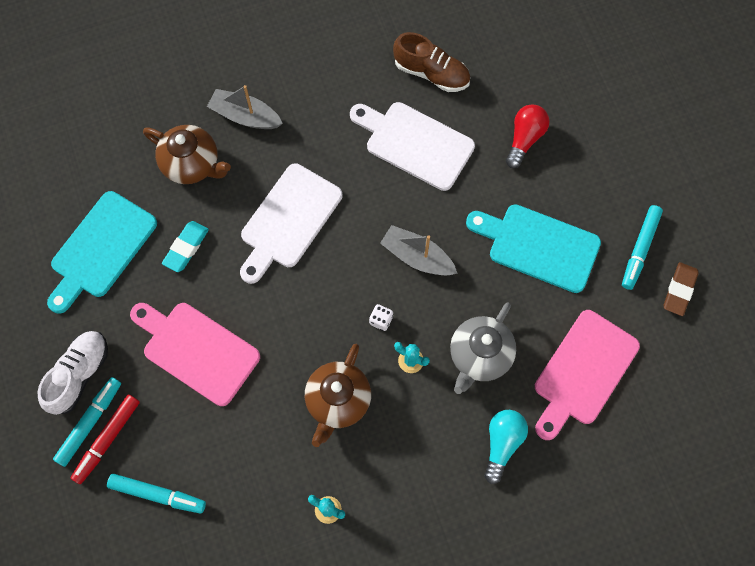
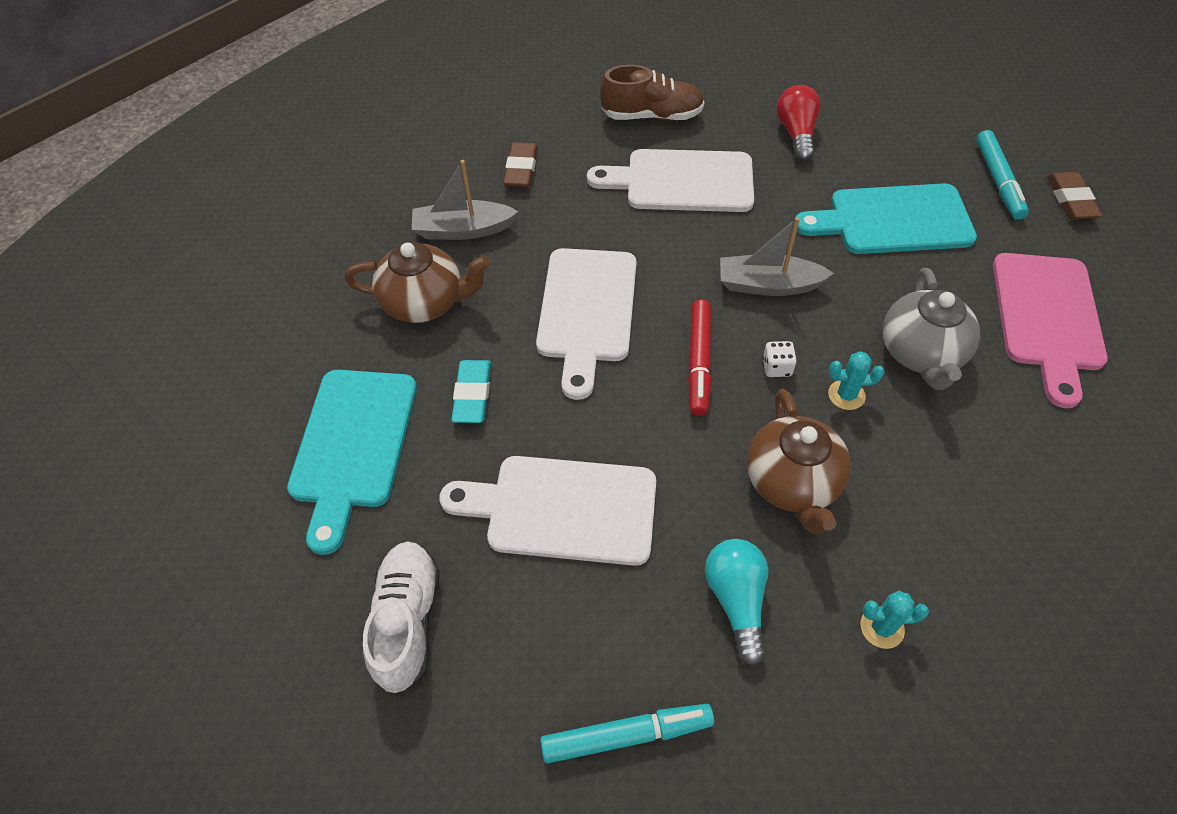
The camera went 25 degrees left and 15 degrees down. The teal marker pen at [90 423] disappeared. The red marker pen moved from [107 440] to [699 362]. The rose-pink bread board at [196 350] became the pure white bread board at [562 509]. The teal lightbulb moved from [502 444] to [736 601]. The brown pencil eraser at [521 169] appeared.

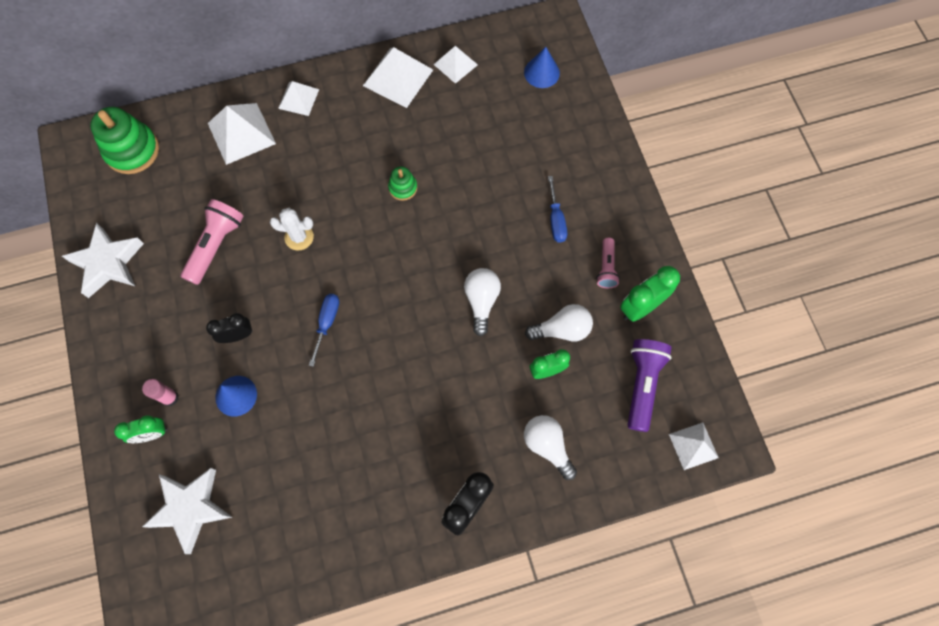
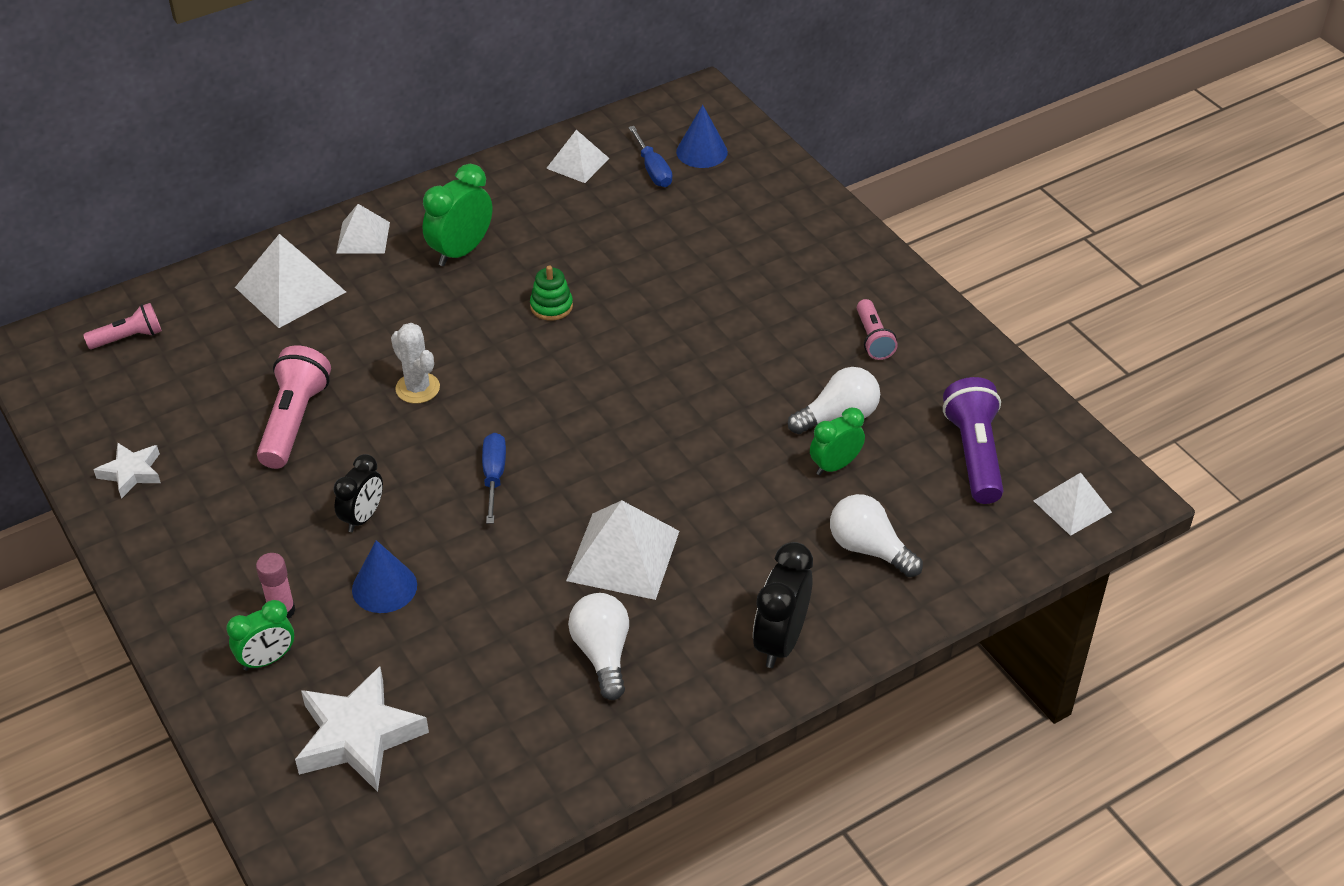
The camera went 15 degrees left and 25 degrees down. The pure white star shape at [108 263] changed to 0.56 times the size. The leaf-green stacking toy at [132 150] was replaced by the rose-pink flashlight at [128 338]. The jet-black alarm clock at [237 335] turned 150 degrees clockwise. The pure white cactus at [299 237] turned 60 degrees clockwise. The pure white solid pyramid moved from [398 77] to [623 555]. The pure white lightbulb moved from [481 301] to [602 654]. The blue flat screwdriver moved from [556 219] to [652 169]. The leaf-green alarm clock moved from [641 307] to [461 251].

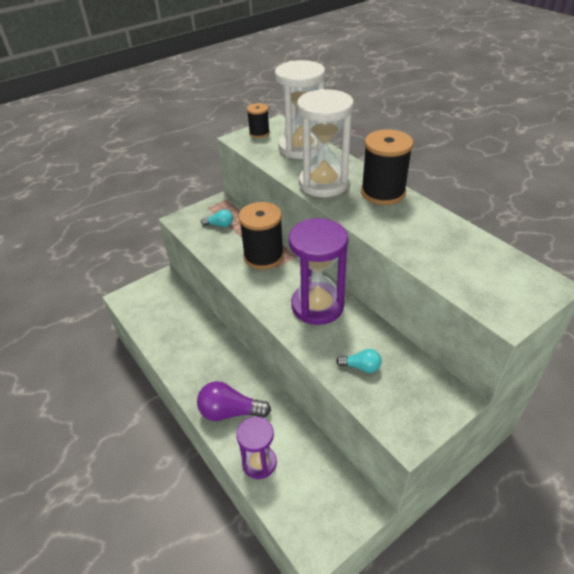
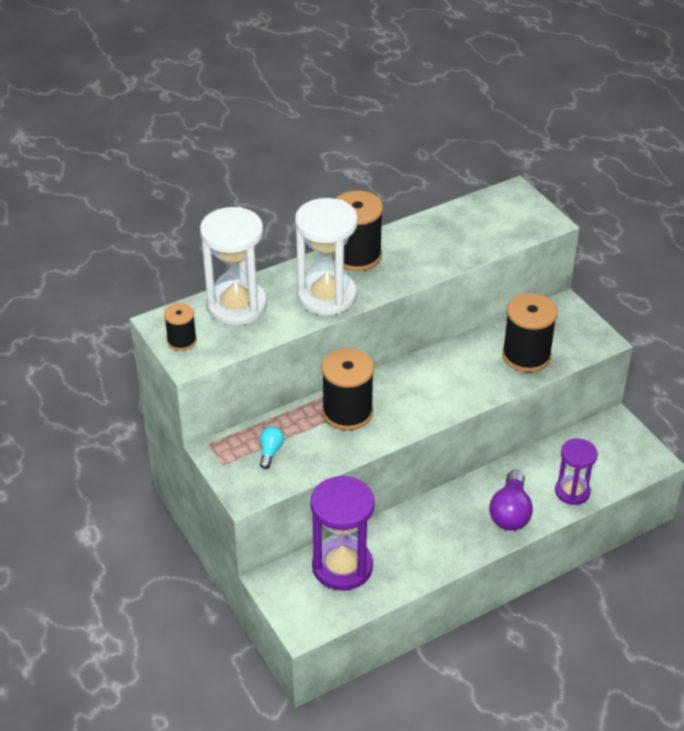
The camera went 85 degrees left and 0 degrees up. The purple sandglass moved from [317 306] to [342 566]. The teal lightbulb at [361 367] was replaced by the jet-black reel of thread at [526 356].

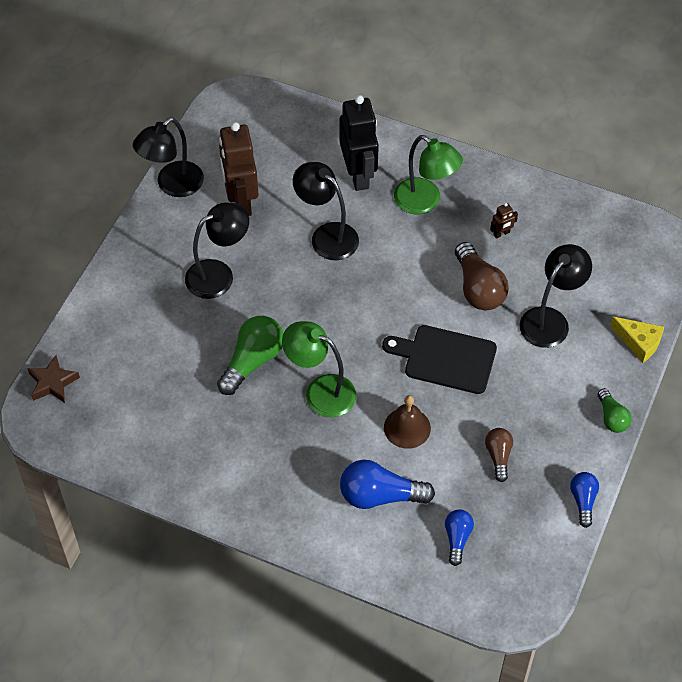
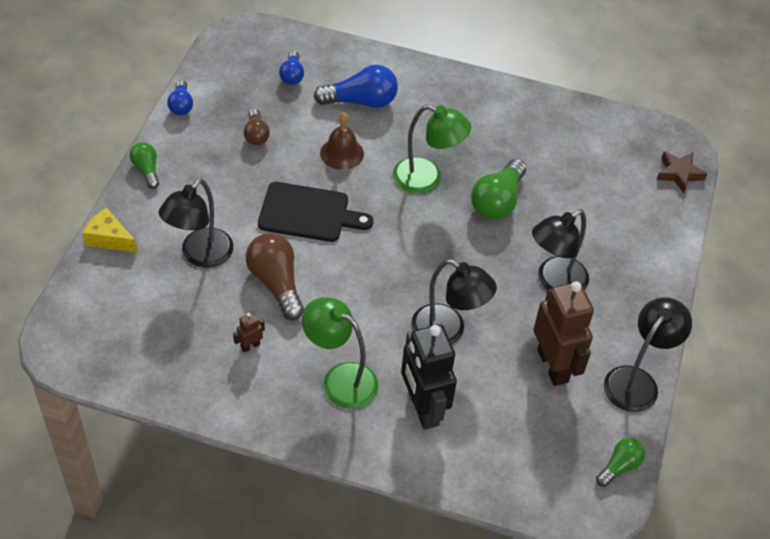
The camera went 170 degrees right and 5 degrees down. The leaf-green lightbulb at [619 466] appeared.

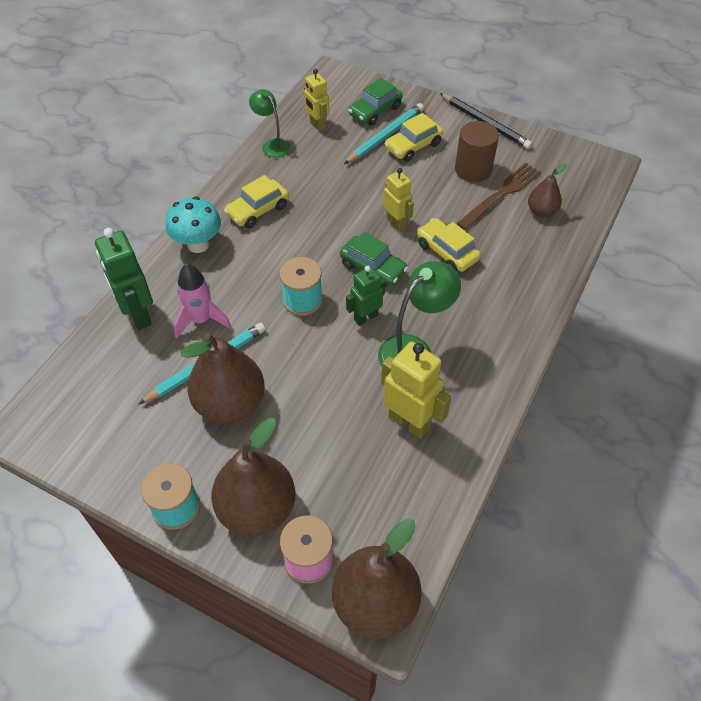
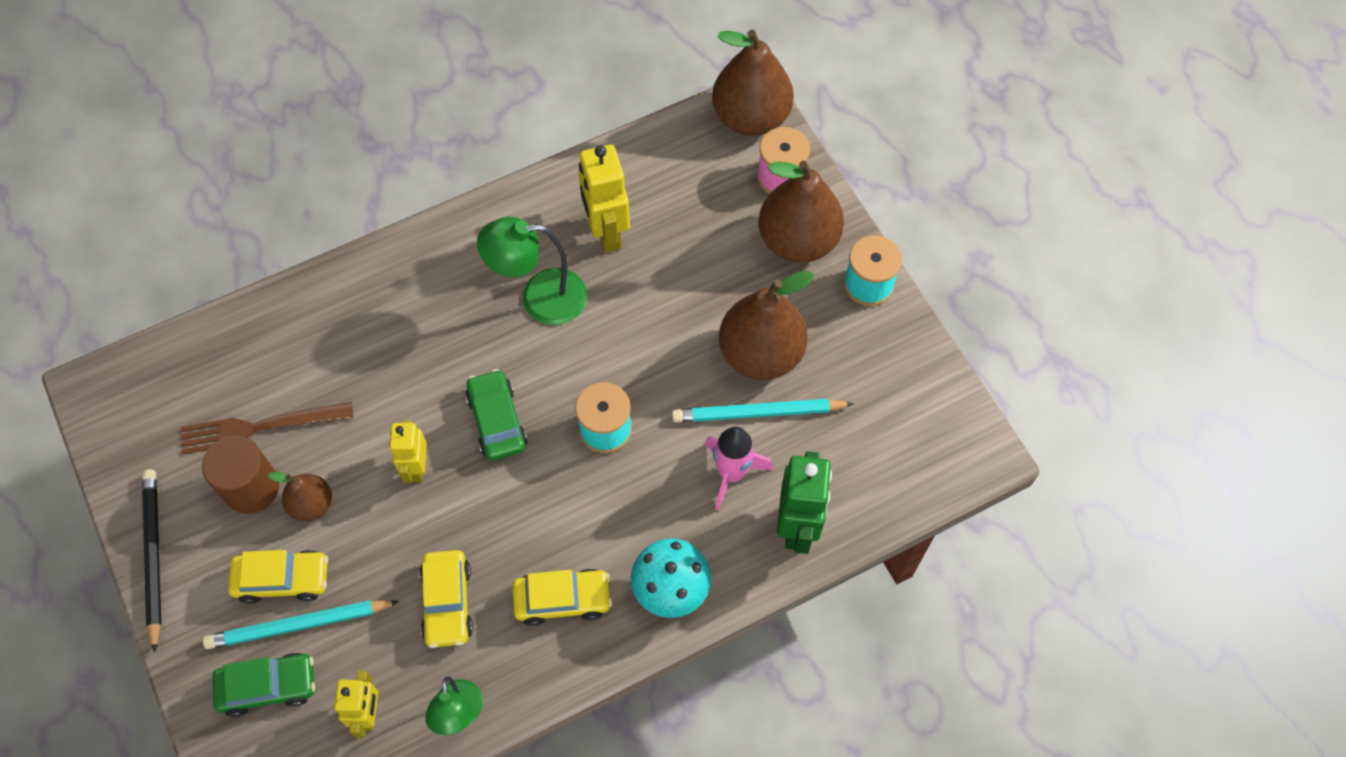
The camera went 145 degrees left and 10 degrees up. The leaf-green robot figure at [365 317] disappeared. The bright yellow toy car moved from [447 252] to [447 603]. The brown pear fruit moved from [541 211] to [312 504].

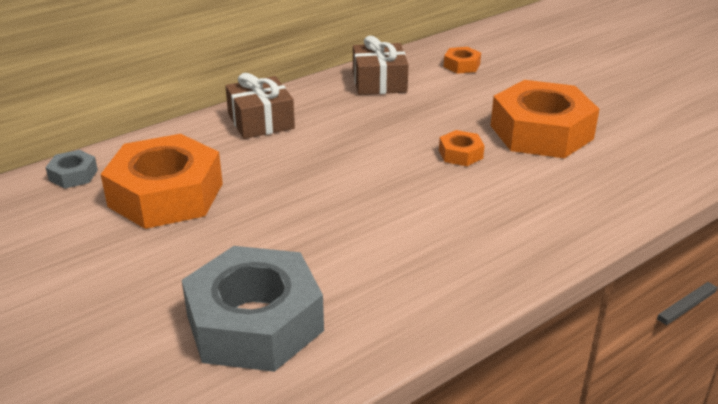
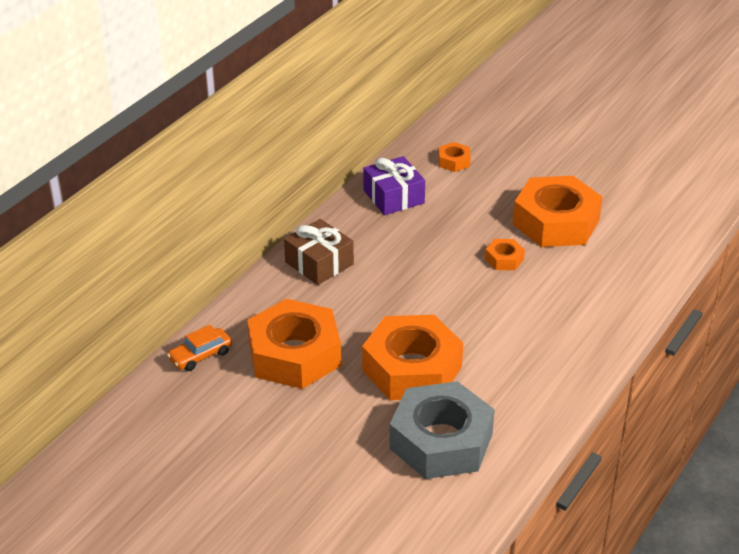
The camera went 20 degrees left and 5 degrees up. The ash-grey nut at [73 175] was replaced by the orange toy car at [200 355]. The brown present at [379 82] became the purple present at [393 197]. The orange nut at [412 368] appeared.

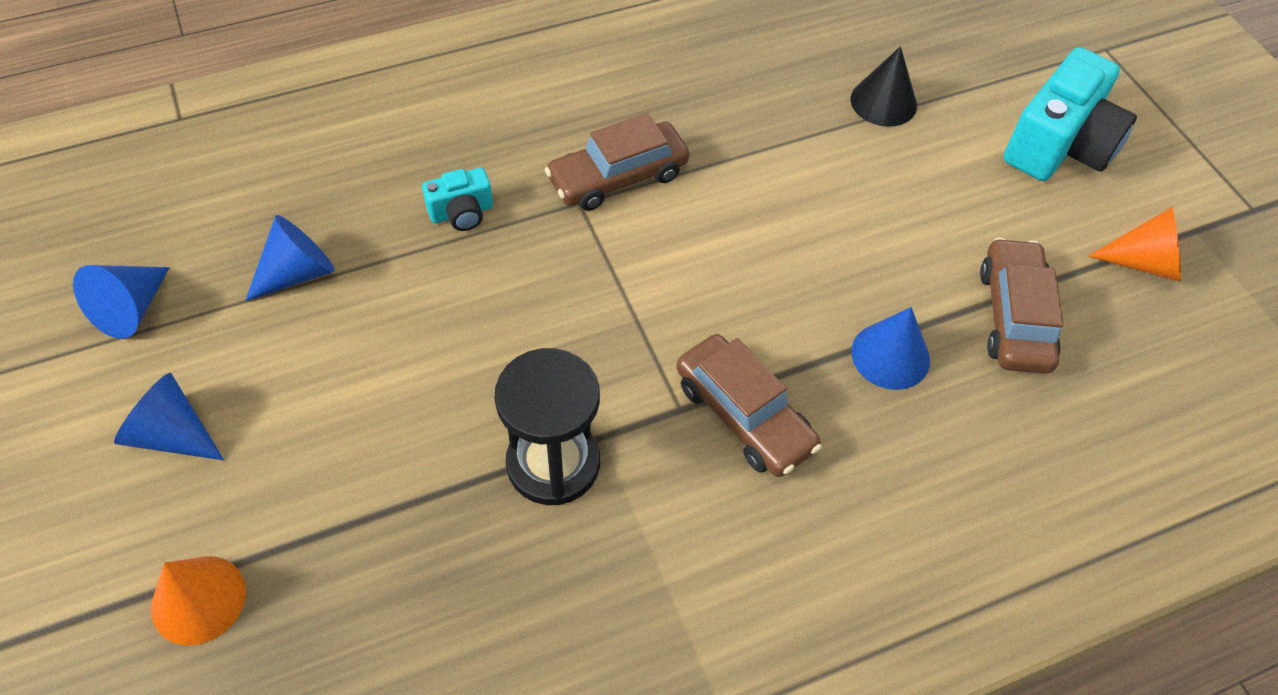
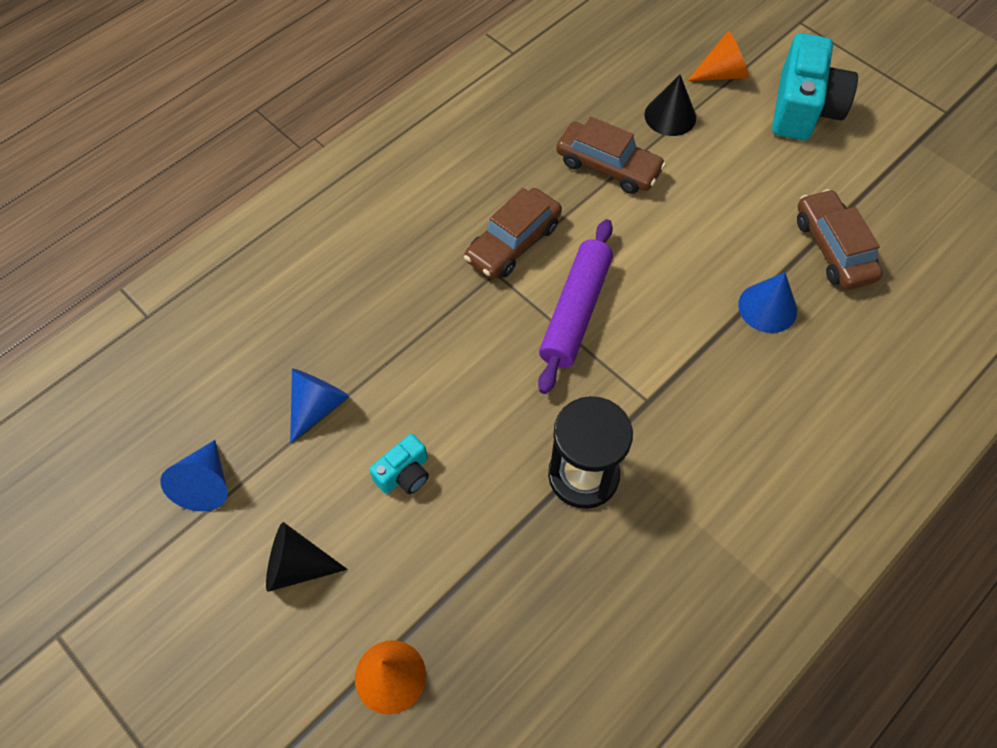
The camera went 20 degrees left and 5 degrees up. The blue cone at [172 434] became the jet-black cone at [297 566]. The teal photo camera moved from [462 212] to [404 474]. The brown toy car moved from [744 415] to [608 166]. The orange cone moved from [1143 263] to [722 74]. The purple pastry roller at [575 312] appeared.

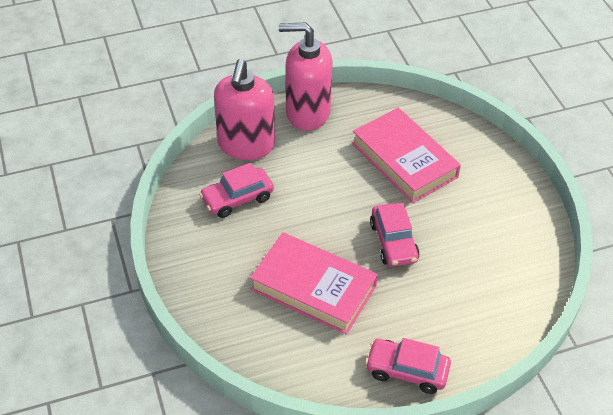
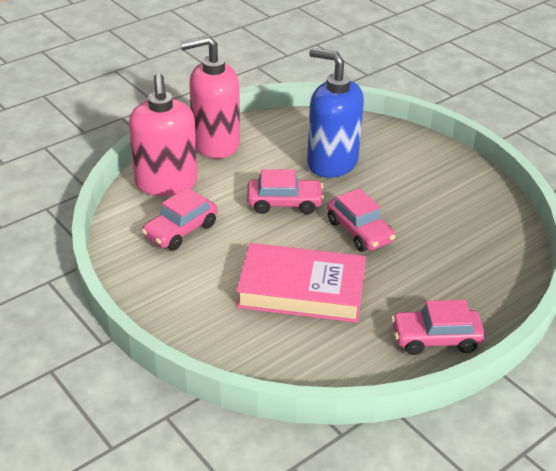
The camera went 20 degrees left and 10 degrees down. The rose-pink hardback at [404 160] was replaced by the blue soap pump at [332 162]. The rose-pink toy car at [284 203] appeared.

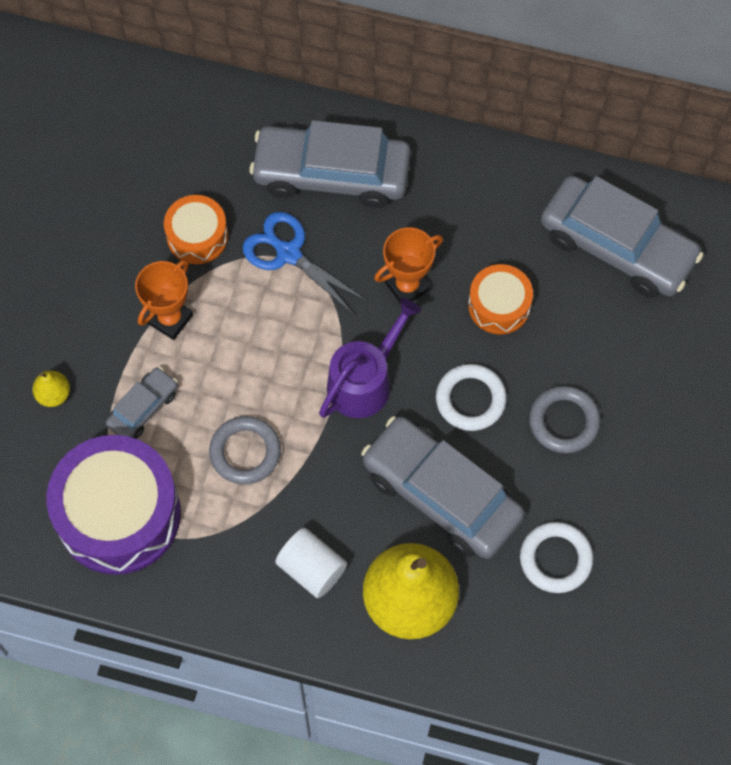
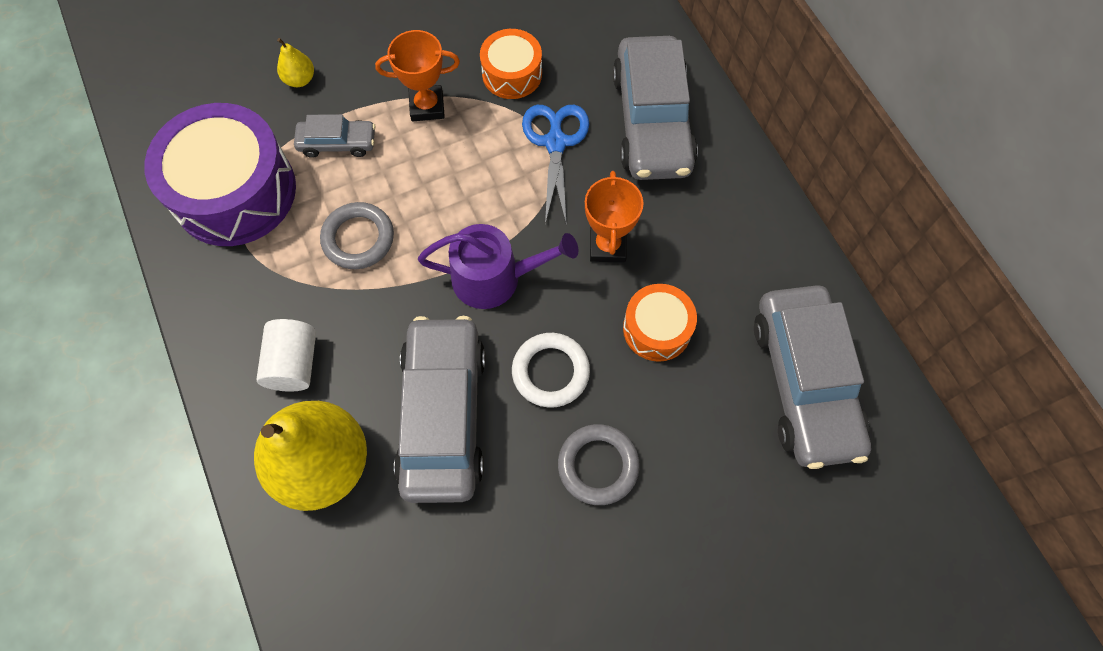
The camera went 50 degrees right and 0 degrees up. The ash-grey toy car at [331 174] turned 150 degrees counterclockwise. The orange trophy at [407 286] turned 75 degrees clockwise. The pure white hoop at [555 559] disappeared.

